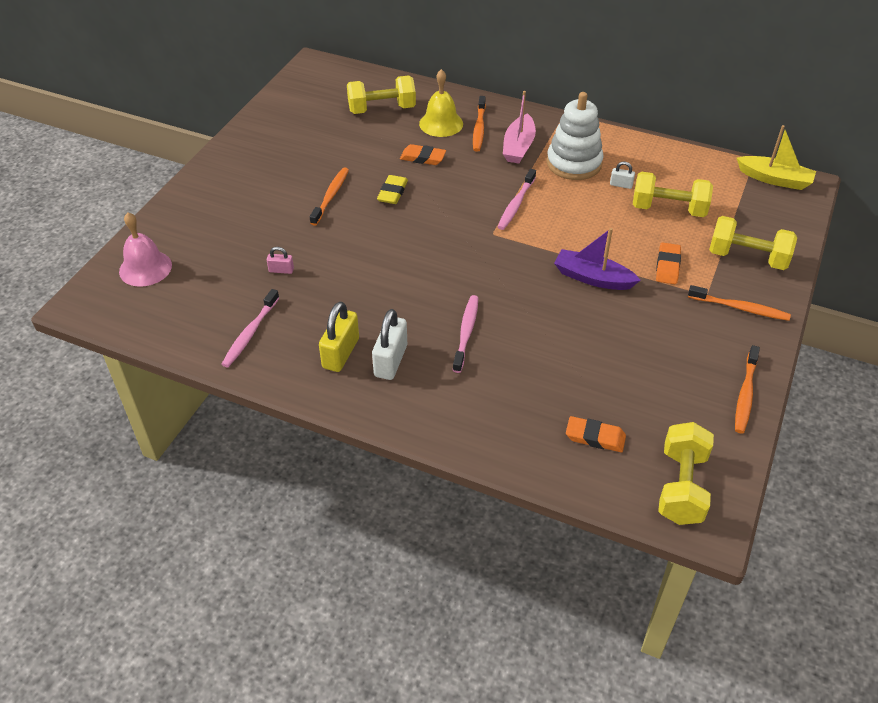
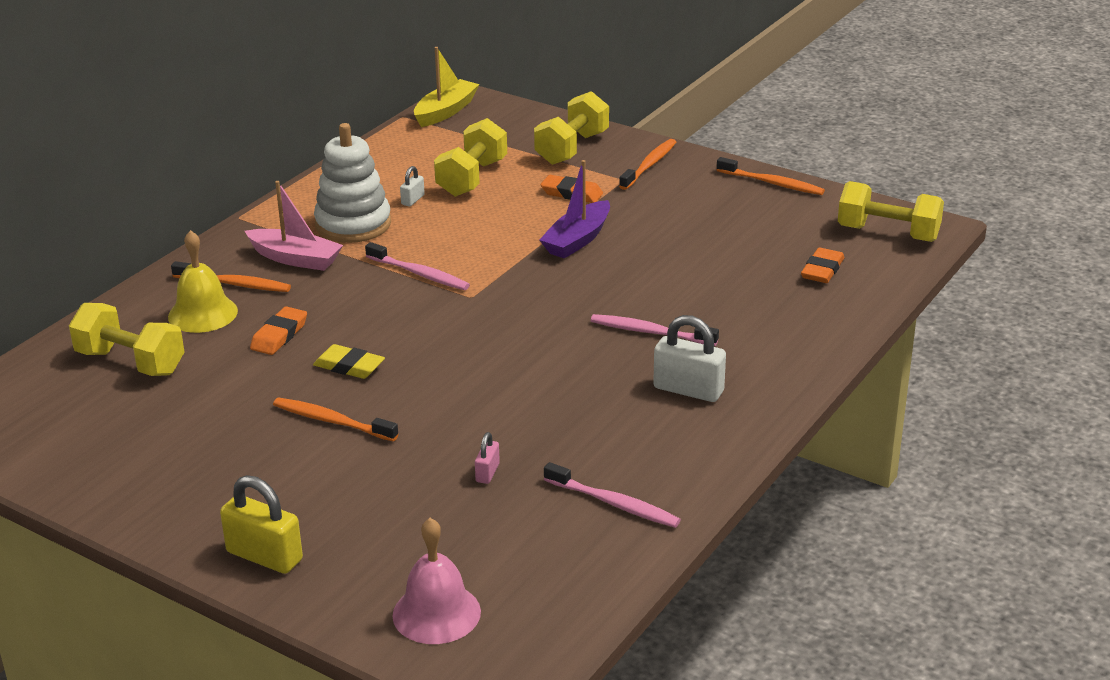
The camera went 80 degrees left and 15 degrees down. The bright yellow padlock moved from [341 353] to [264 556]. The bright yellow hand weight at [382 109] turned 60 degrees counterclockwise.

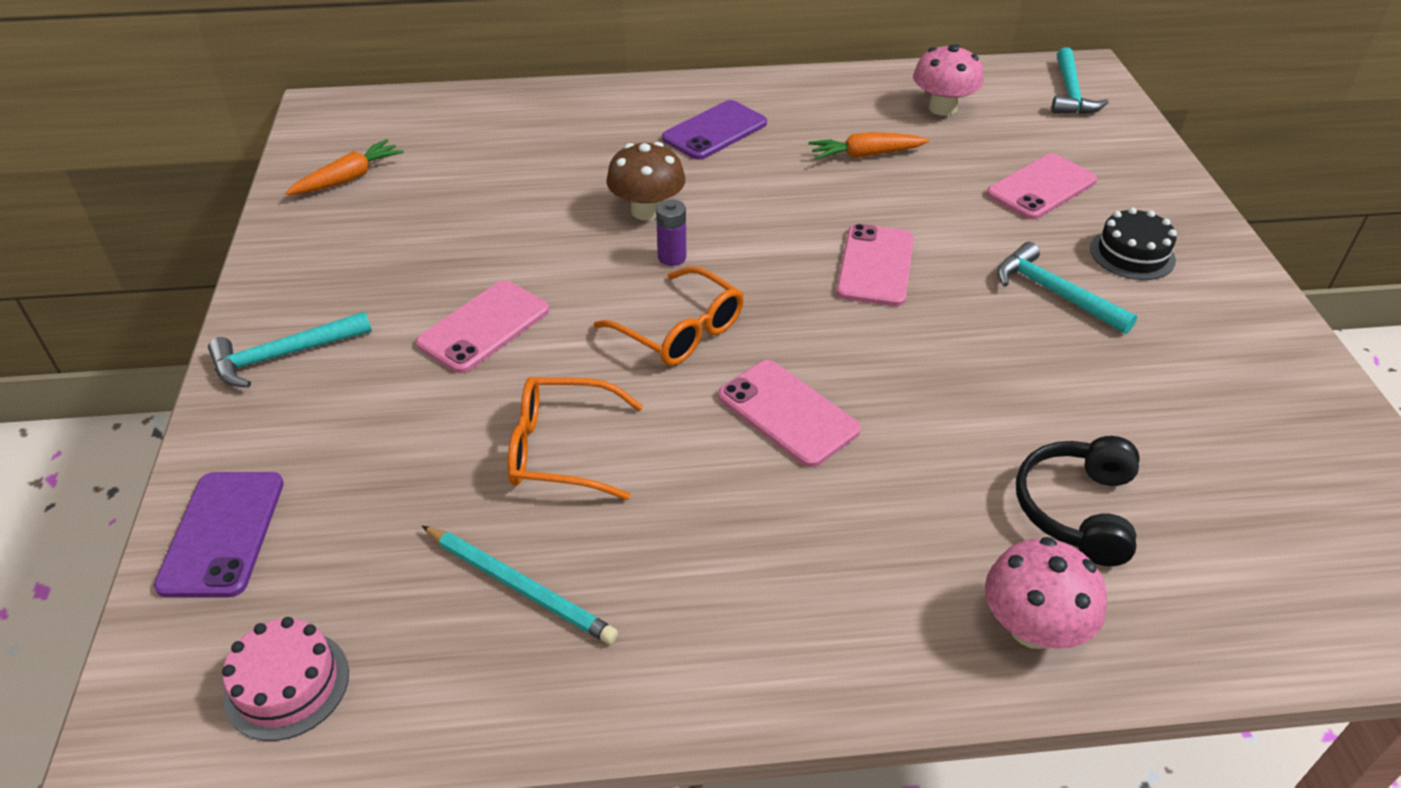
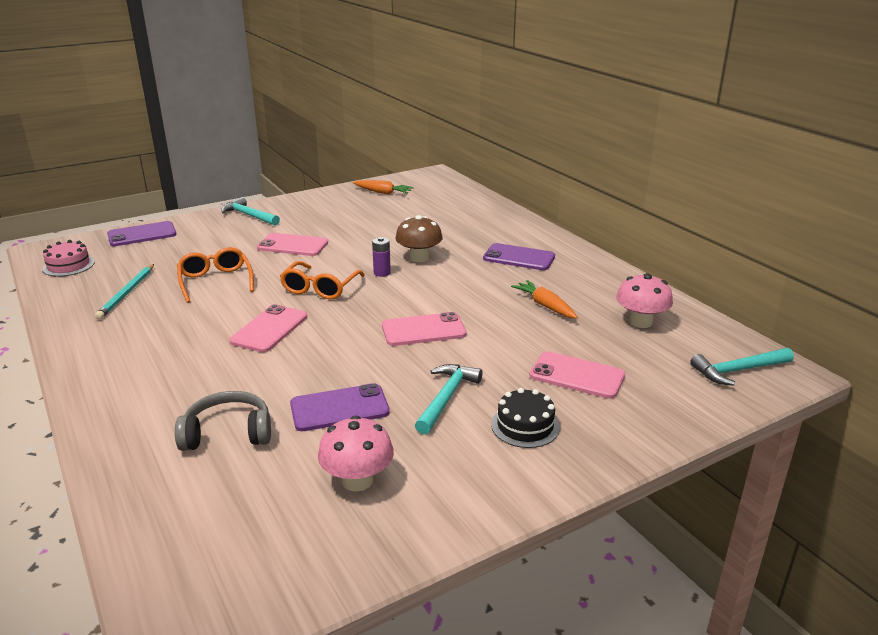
The camera went 65 degrees right and 15 degrees down. The rose-pink toadstool moved from [1032 628] to [357 480]. The jet-black over-ear headphones at [1077 510] became the ash-grey over-ear headphones at [228 433]. The purple smartphone at [339 408] appeared.

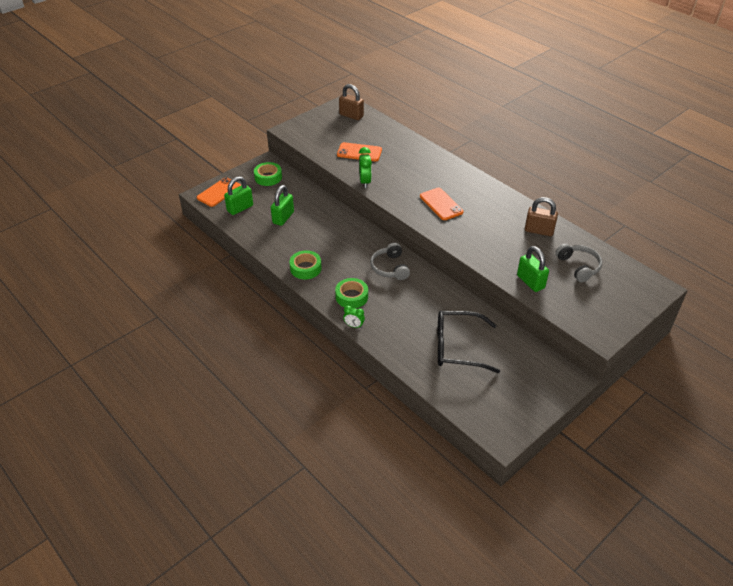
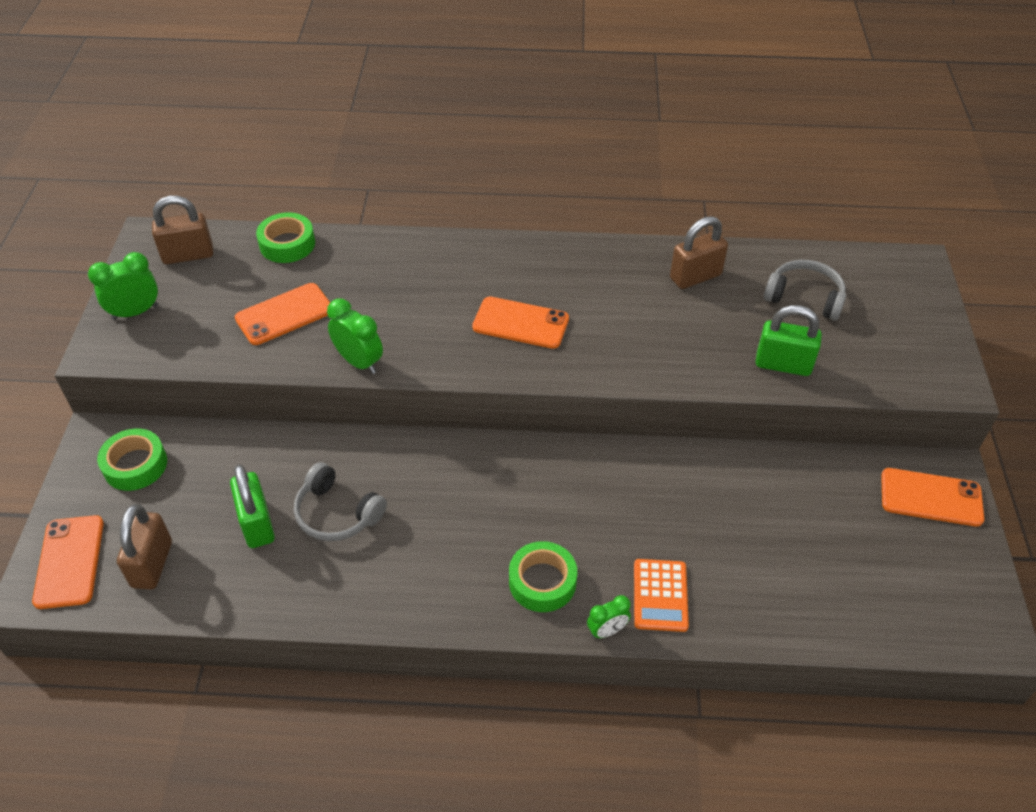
The camera went 45 degrees left and 5 degrees up. The leaf-green padlock at [240 208] became the brown padlock at [152 564]. The leaf-green roll of tape moved from [305 268] to [287 244]. The ash-grey over-ear headphones moved from [390 268] to [337 513]. The jet-black eyeglasses at [457 347] disappeared. The leaf-green alarm clock at [135 312] appeared. The orange calculator at [660 595] appeared. The orange smartphone at [931 497] appeared.

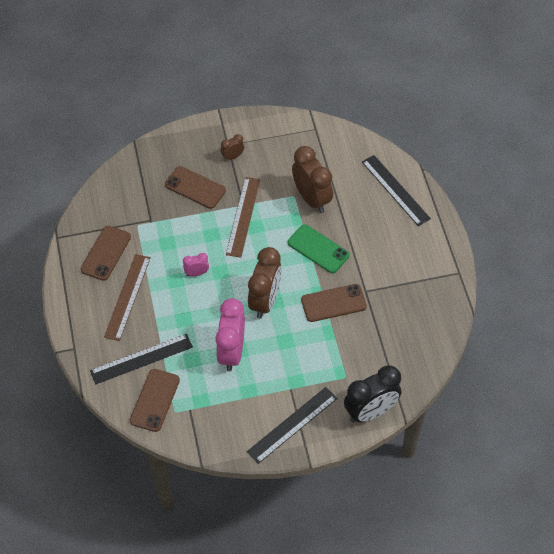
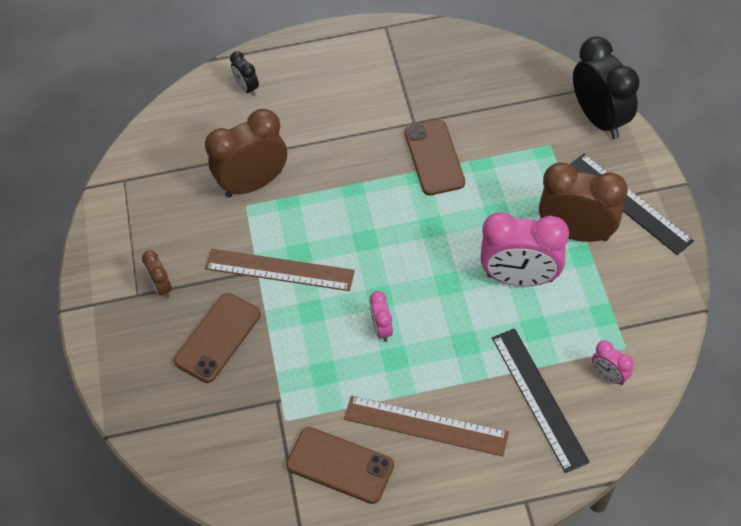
The camera went 85 degrees left and 0 degrees up. The brown smartphone at [155 400] was replaced by the rose-pink alarm clock at [609 375]. The brown alarm clock moved from [265 301] to [576 232]. The leaf-green smartphone at [318 249] disappeared. The jet-black ruler at [395 190] was replaced by the jet-black alarm clock at [247 88].

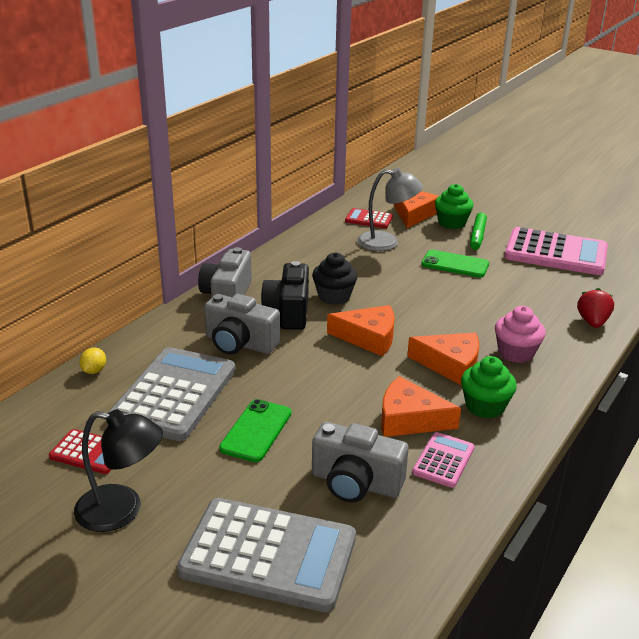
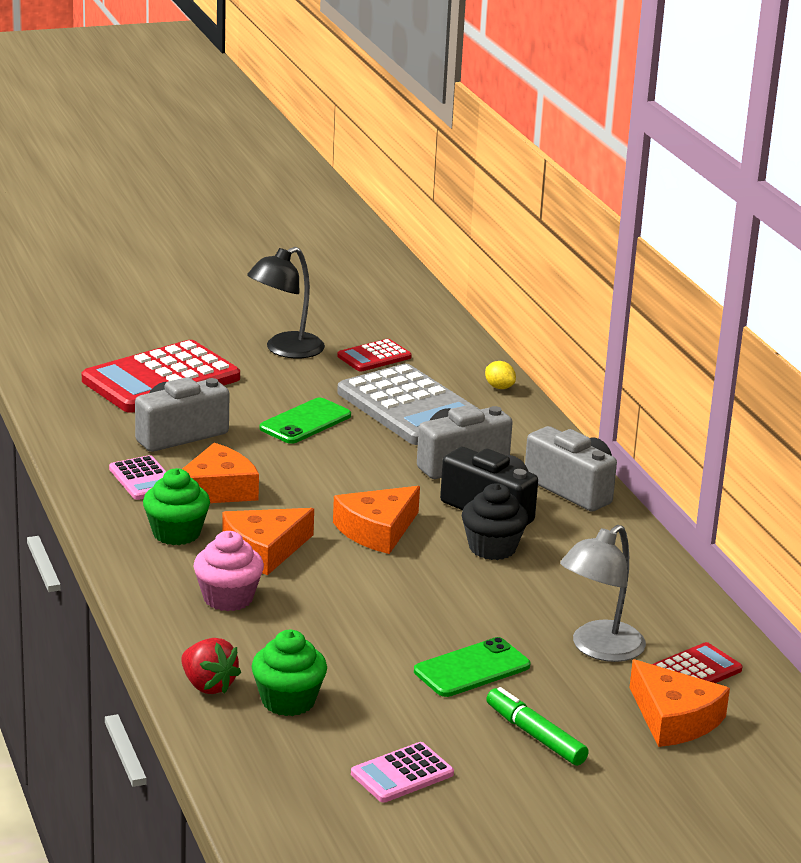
The camera went 125 degrees right and 5 degrees down. The ash-grey calculator at [268 555] became the red calculator at [161 379]. The leaf-green smartphone at [256 431] turned 75 degrees clockwise. The leaf-green fairy cake moved from [452 223] to [288 701]. The rose-pink calculator at [555 253] changed to 0.49 times the size.

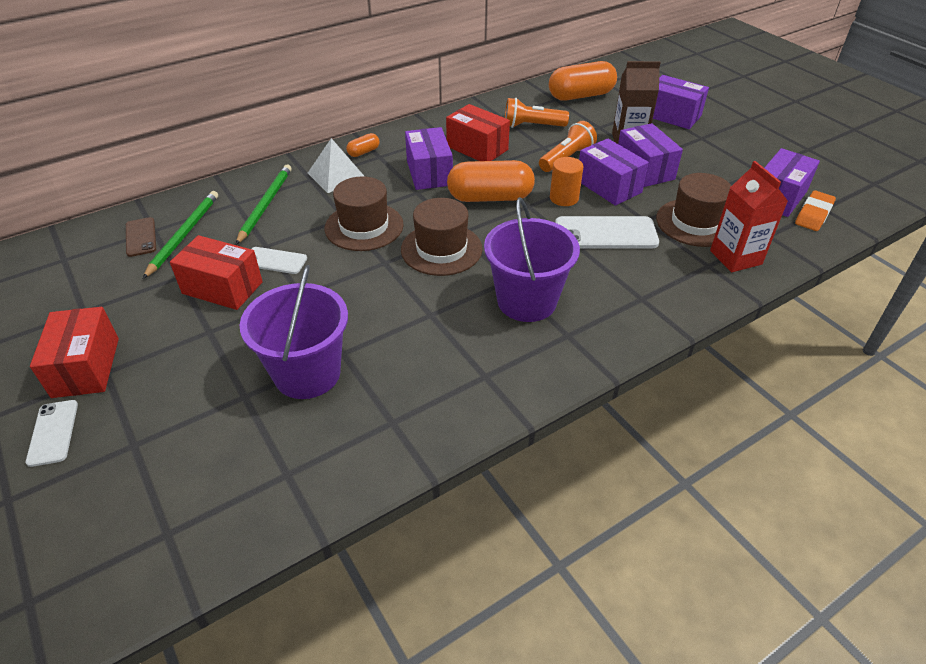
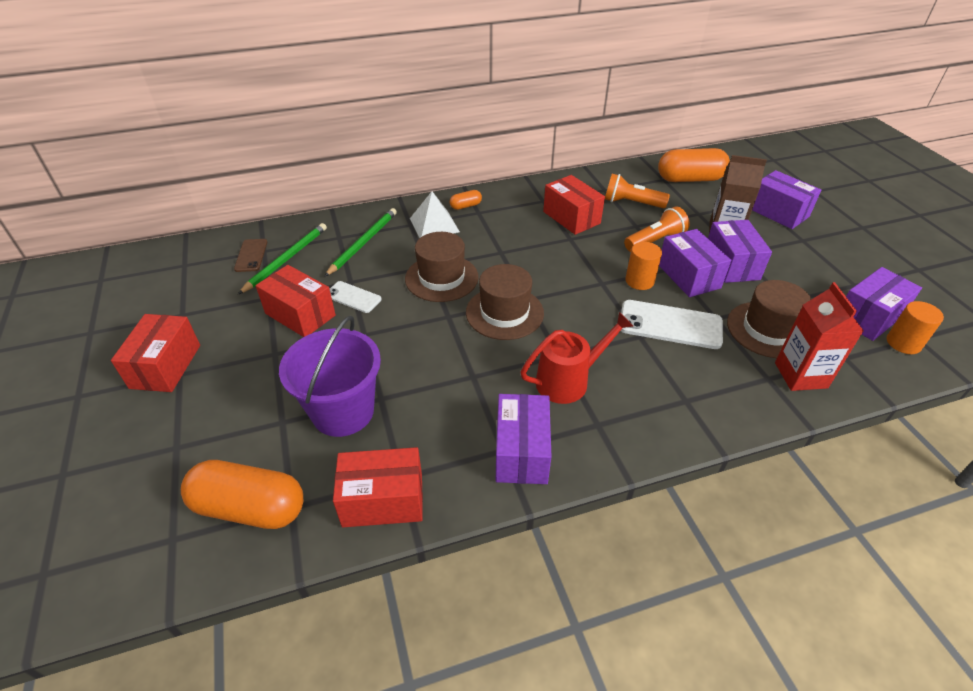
The camera went 15 degrees right and 0 degrees up. The pure white smartphone at [53 432] disappeared. The purple package moved from [429 173] to [521 452]. The orange pill shape moved from [490 197] to [250 507]. The purple pail at [526 301] was replaced by the red watering can at [568 380]. The orange pencil eraser at [813 214] was replaced by the orange cylinder shape at [903 343]. The red package at [383 500] appeared.

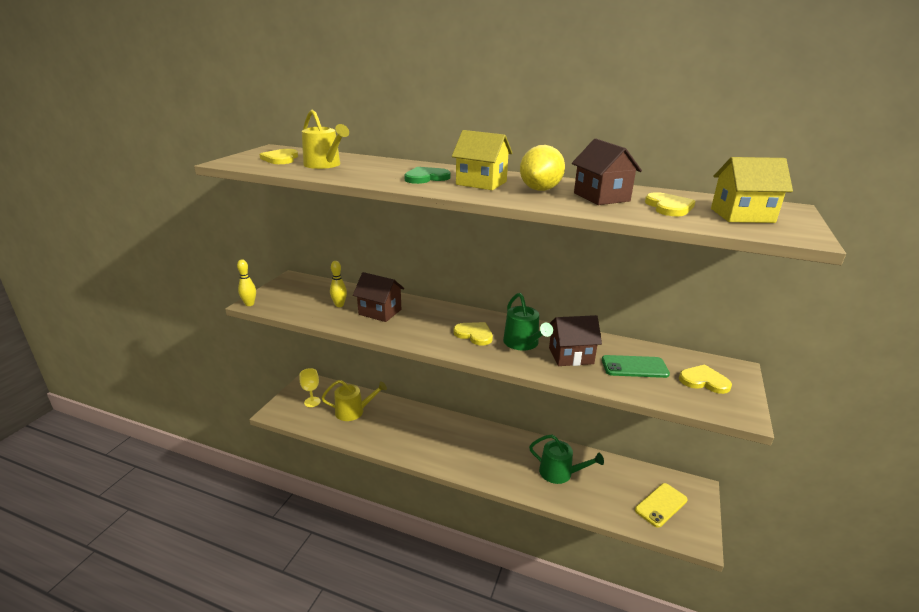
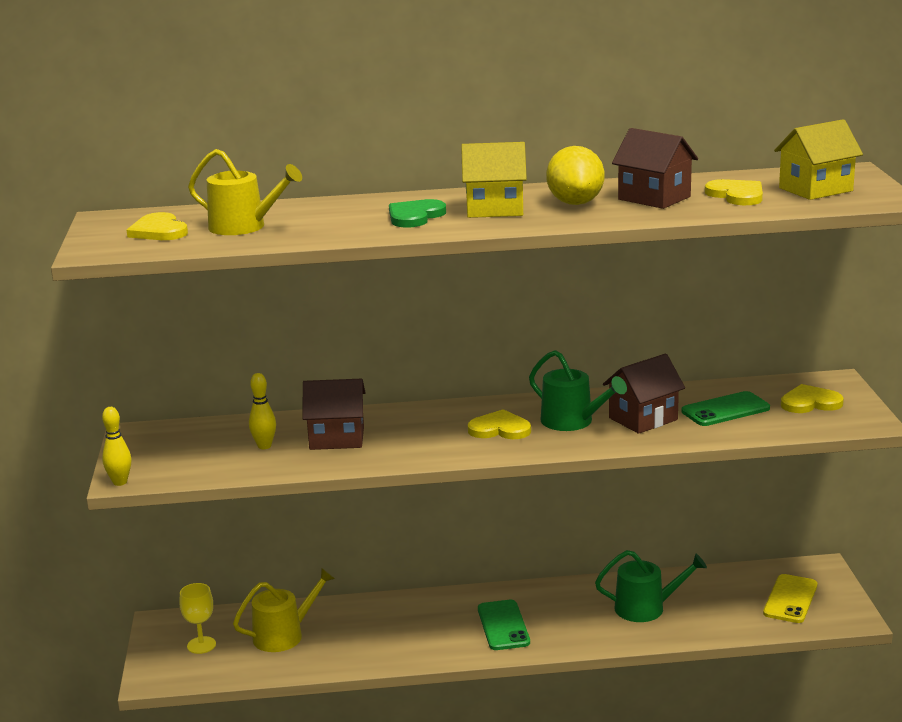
The camera went 25 degrees left and 5 degrees down. The leaf-green smartphone at [503 626] appeared.

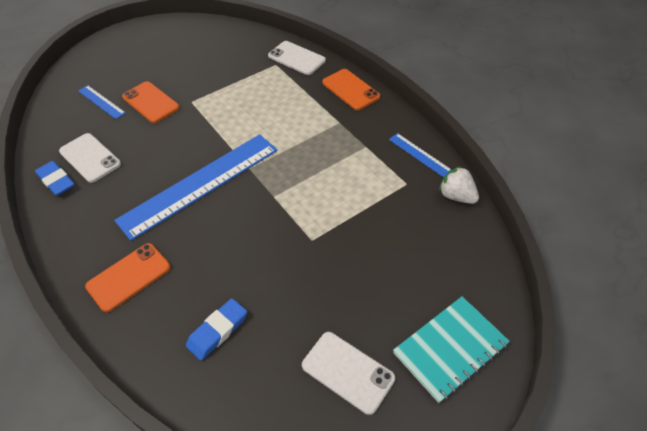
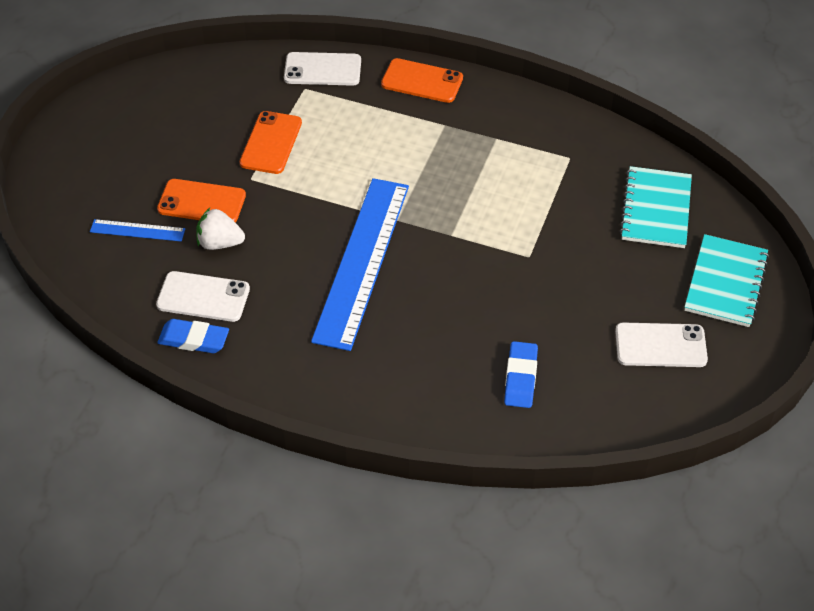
The camera went 35 degrees left and 0 degrees up. The orange smartphone moved from [129 277] to [271 143]. The blue ruler at [419 155] disappeared. The pure white berry moved from [456 196] to [220 243]. The teal notepad at [655 209] appeared.

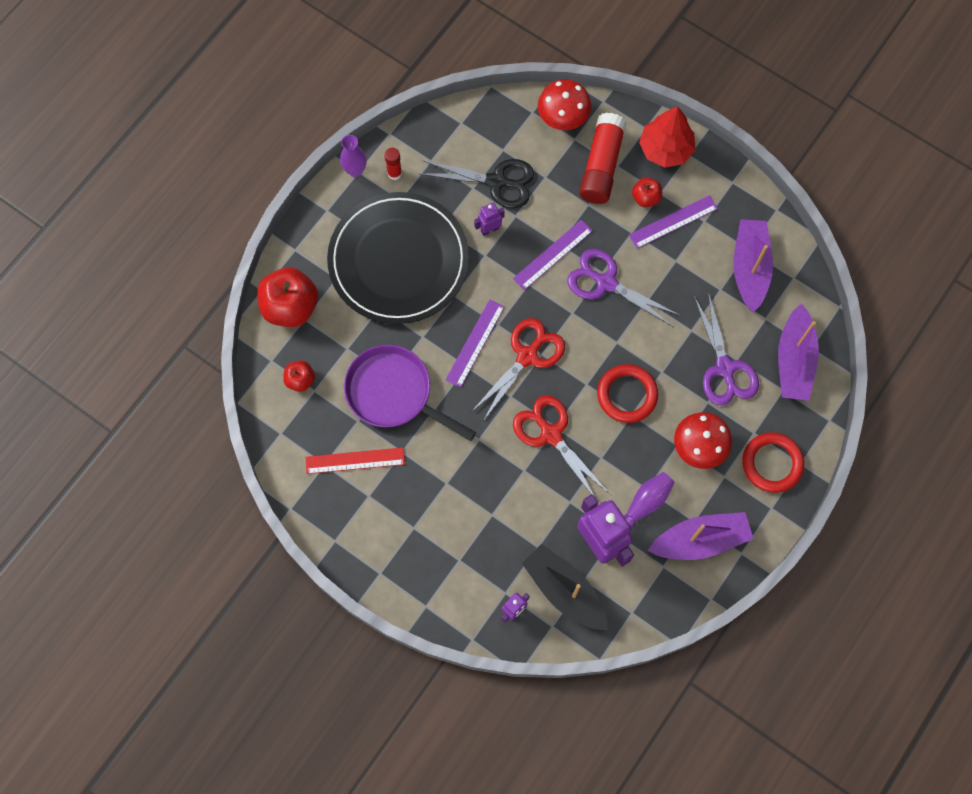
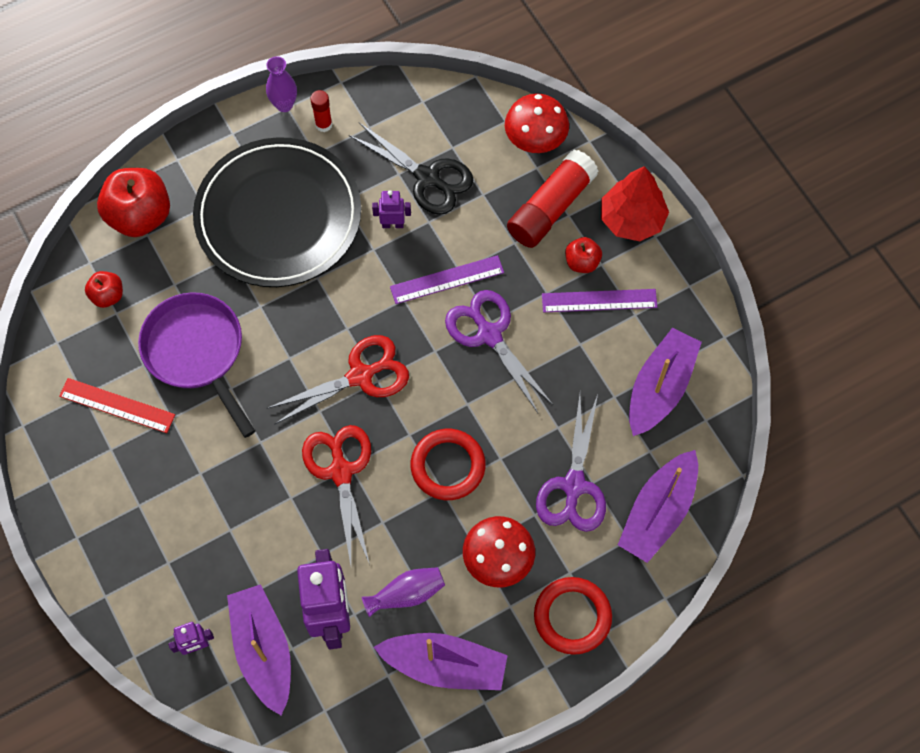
The camera went 25 degrees right and 5 degrees down. The purple ruler at [475 343] disappeared. The jet-black toy boat at [564 591] became the purple toy boat at [263 650].

